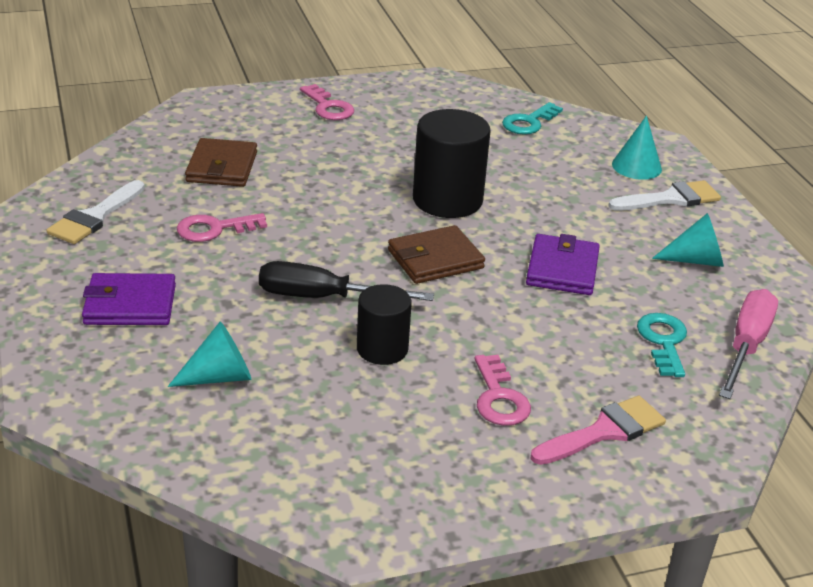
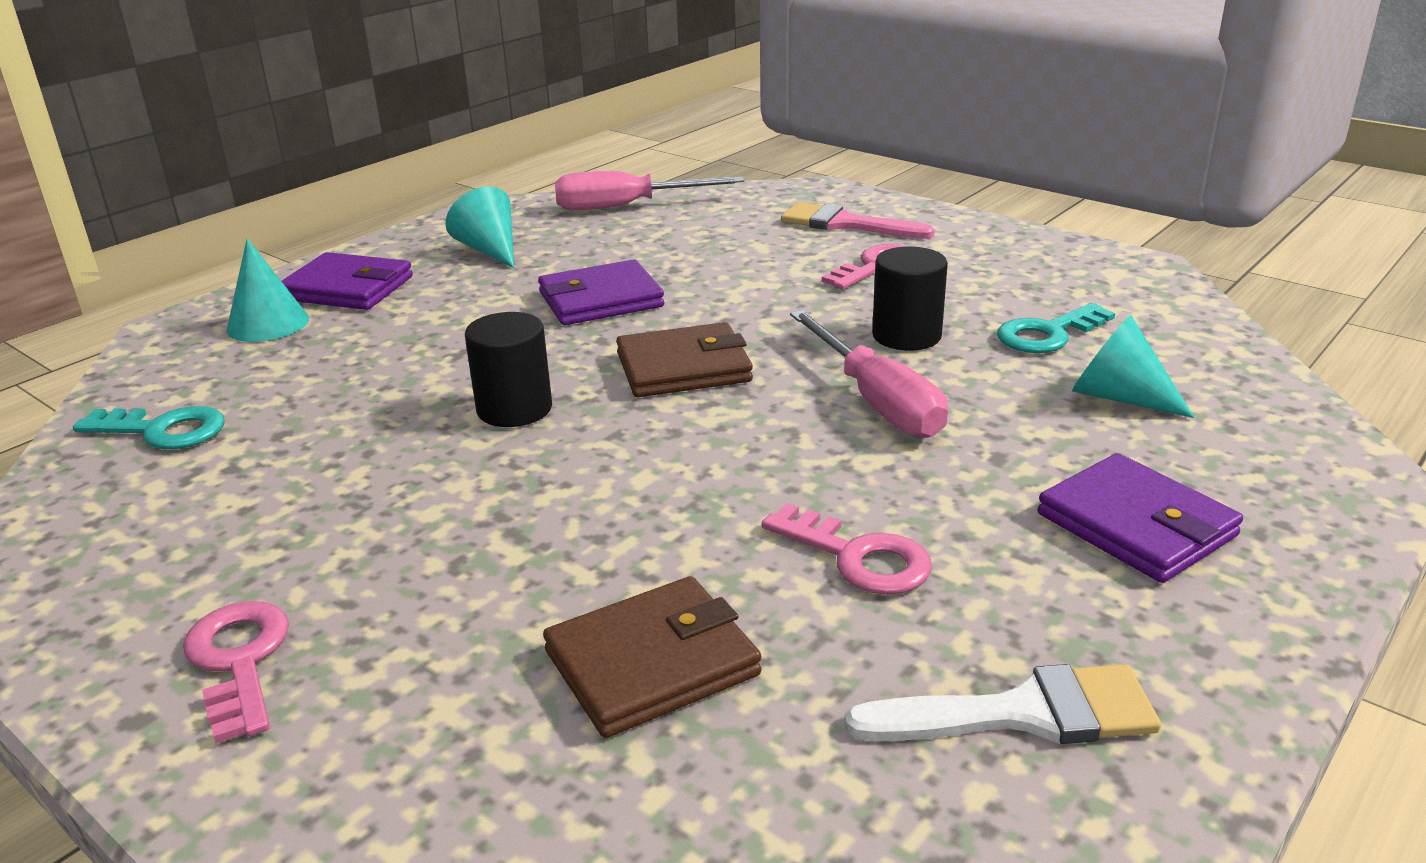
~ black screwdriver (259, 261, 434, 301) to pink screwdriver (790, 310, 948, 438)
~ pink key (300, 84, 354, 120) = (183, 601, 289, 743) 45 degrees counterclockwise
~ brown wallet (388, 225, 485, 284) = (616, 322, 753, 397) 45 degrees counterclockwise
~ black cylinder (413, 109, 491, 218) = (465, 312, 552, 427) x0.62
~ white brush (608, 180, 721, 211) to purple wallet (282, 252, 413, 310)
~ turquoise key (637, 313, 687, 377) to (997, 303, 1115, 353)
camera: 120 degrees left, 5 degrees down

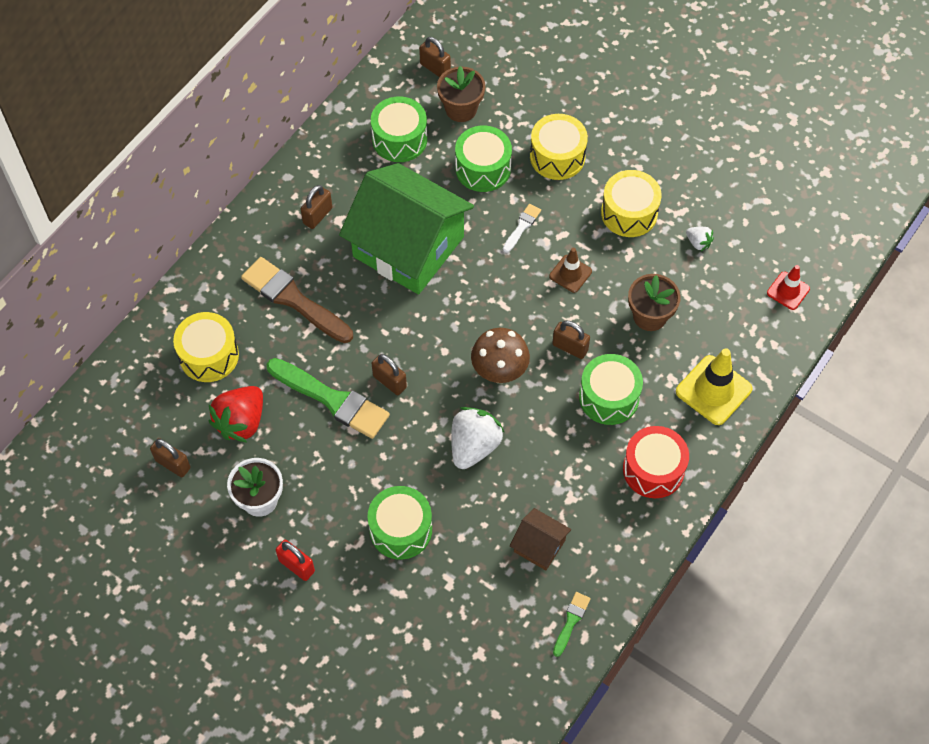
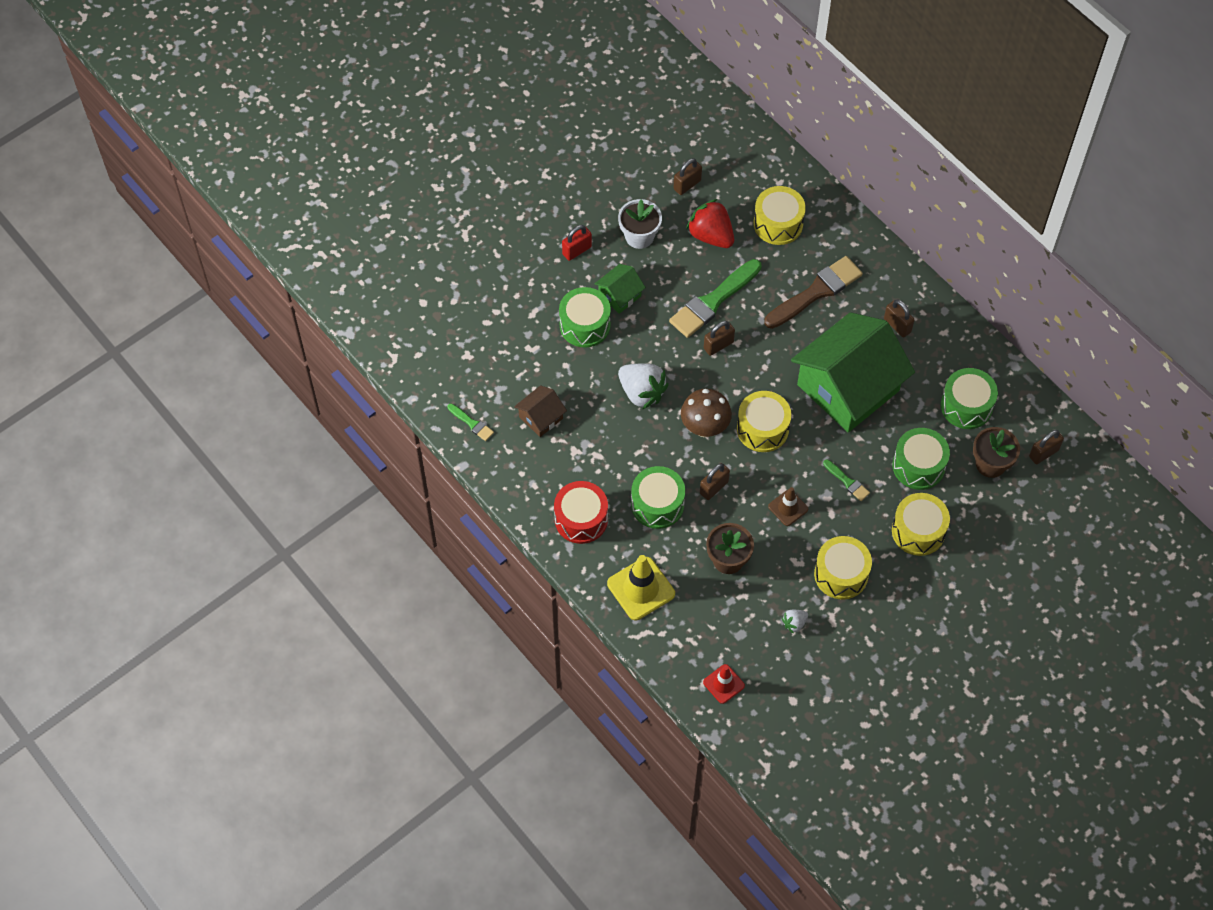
~ white brush (503, 204, 541, 253) to green brush (823, 459, 870, 501)
+ green house (594, 264, 646, 314)
+ yellow drum (737, 391, 791, 452)
camera: 105 degrees right, 0 degrees up

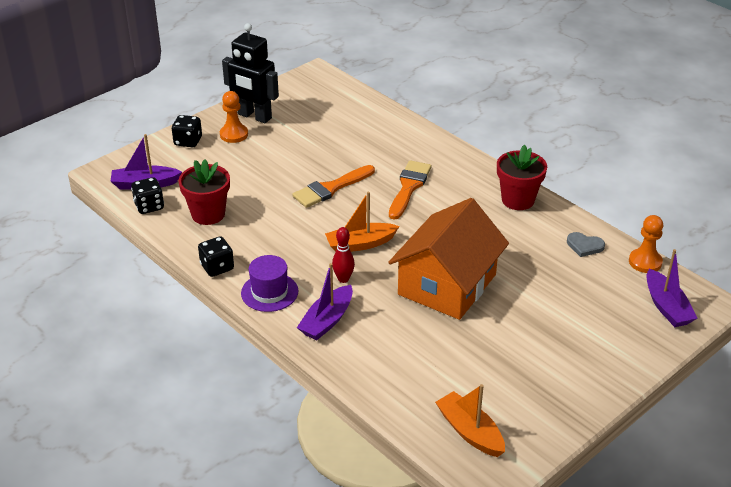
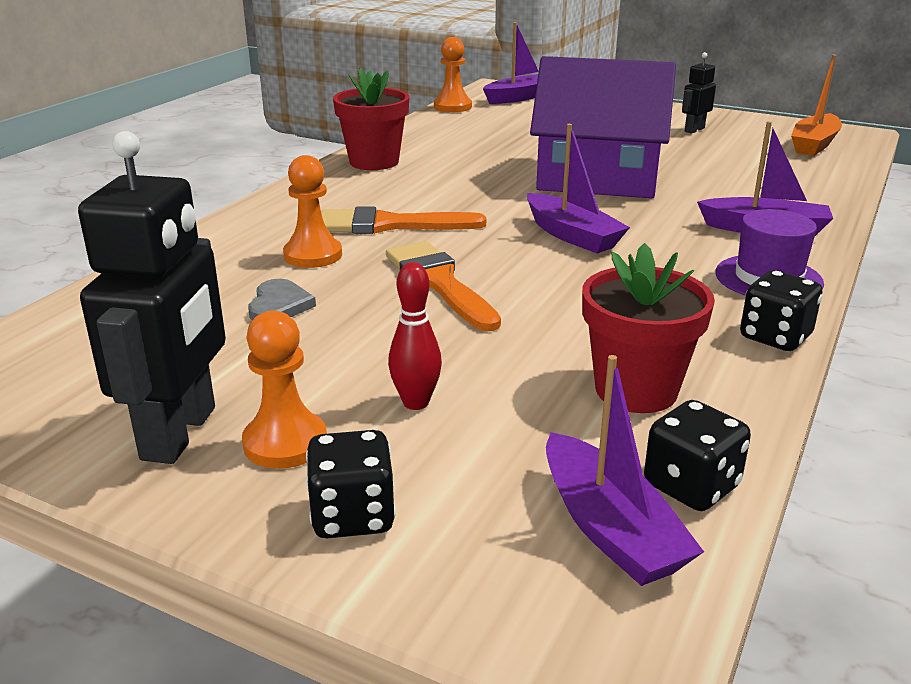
~ orange brush (292, 165, 375, 208) = (386, 241, 501, 331) 150 degrees counterclockwise
~ orange boat (325, 192, 399, 252) to purple boat (527, 124, 630, 254)
~ red bowling pin (332, 227, 355, 283) to (388, 262, 442, 410)
~ orange house (388, 198, 509, 320) to purple house (530, 56, 676, 198)
~ grey heart (567, 232, 605, 257) to (248, 279, 316, 321)
+ orange pawn (283, 155, 342, 268)
+ black robot (682, 52, 716, 134)
camera: 110 degrees left, 10 degrees down

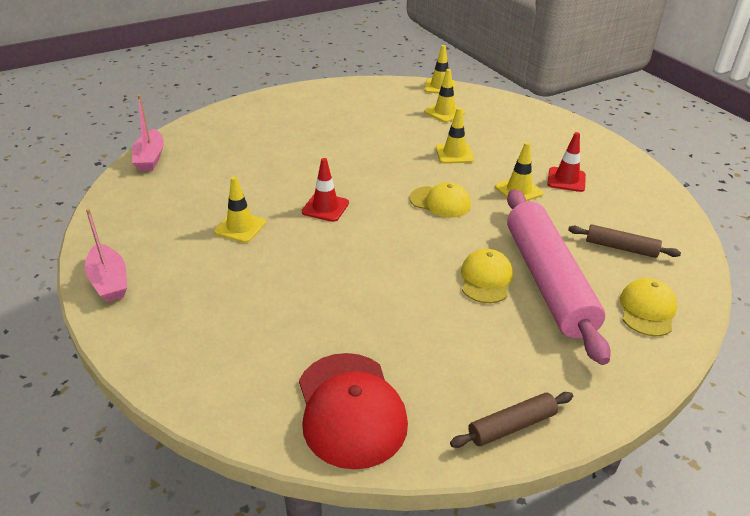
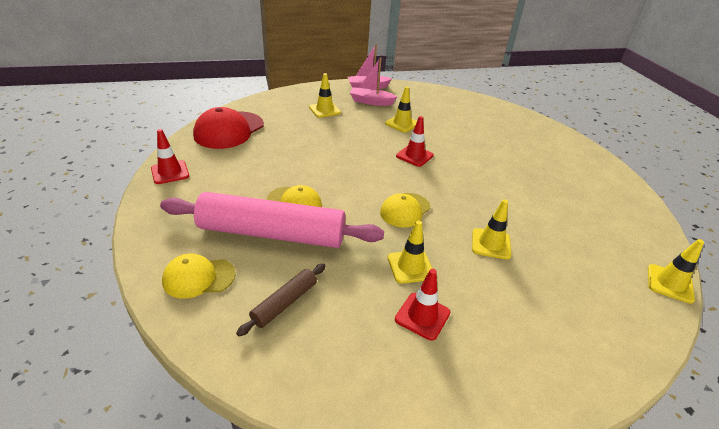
~ pink boat (132, 95, 164, 171) to (350, 57, 397, 106)
~ red cap (299, 353, 408, 469) = (193, 107, 264, 149) 60 degrees counterclockwise
~ yellow traffic cone (425, 69, 465, 122) to (309, 73, 341, 118)
~ brown rolling pin (450, 392, 573, 448) to red traffic cone (151, 129, 189, 184)
~ yellow cap (620, 278, 677, 336) = (162, 254, 236, 298) 135 degrees clockwise
camera: 105 degrees right, 0 degrees up

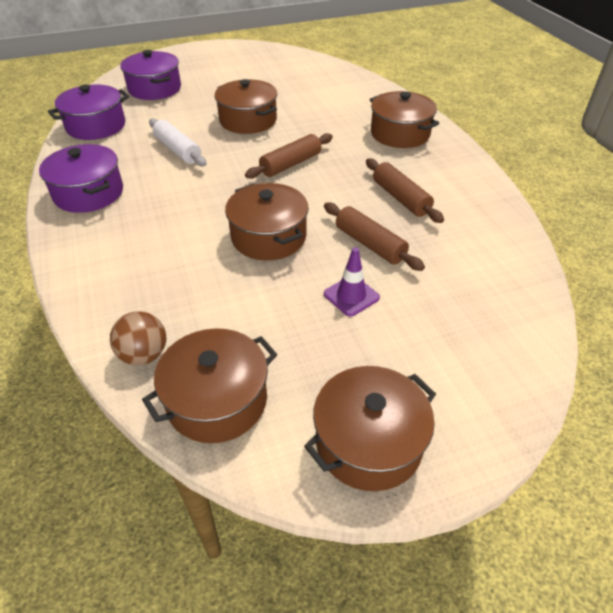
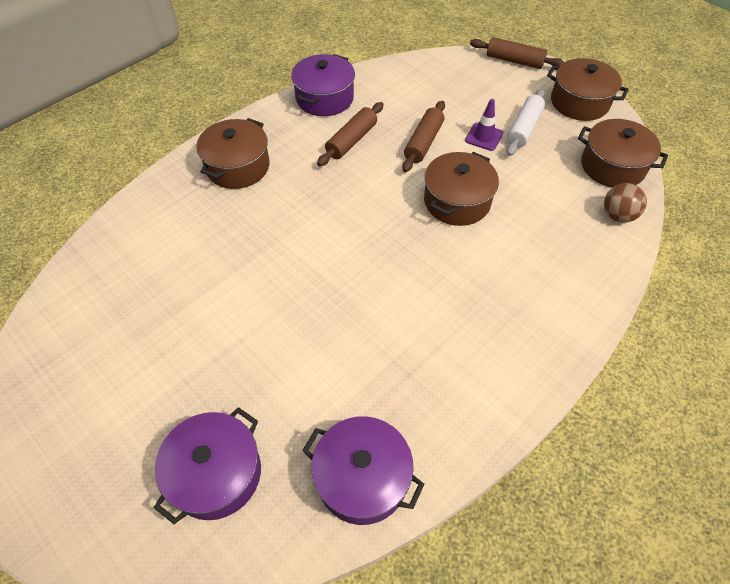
~ purple pot (39, 144, 123, 213) to (291, 54, 355, 116)
~ white rolling pin (149, 118, 207, 167) to (506, 89, 545, 156)
- brown pot (214, 79, 277, 134)
~ brown rolling pin (245, 133, 333, 179) to (470, 37, 564, 69)
camera: 115 degrees left, 10 degrees up

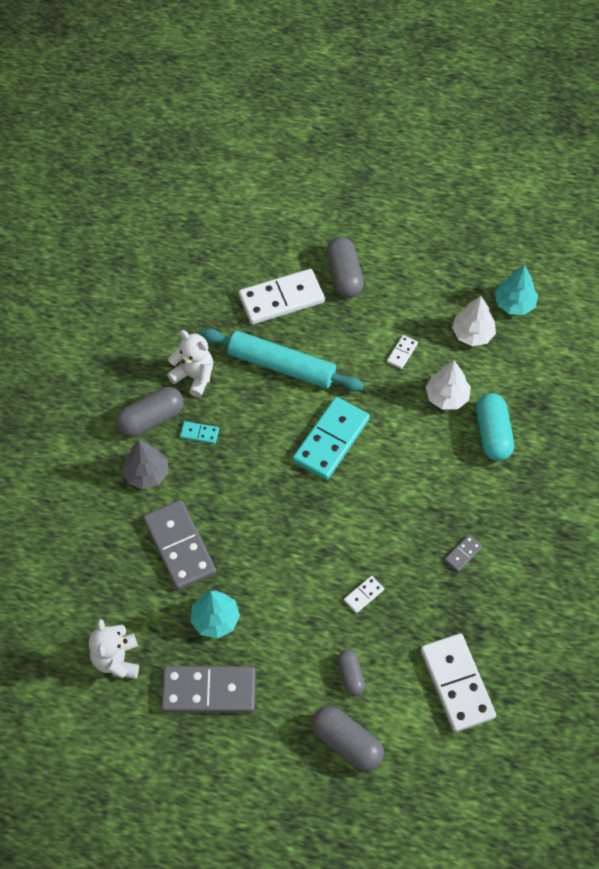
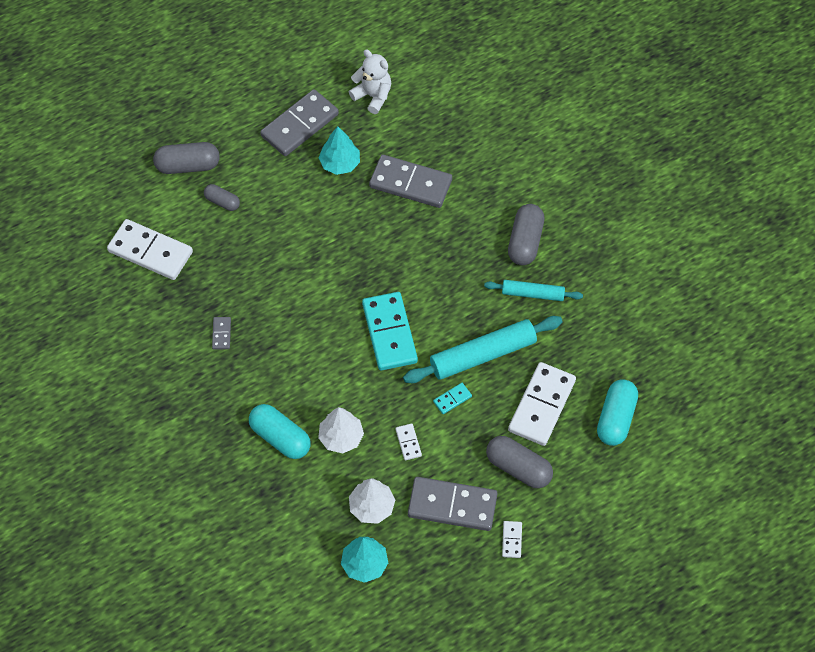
- grey tree (122, 440, 169, 489)
~ white teddy bear (167, 330, 213, 397) to turquoise rolling pin (484, 280, 583, 301)
~ turquoise domino (180, 421, 219, 444) to (433, 383, 472, 414)
~ white domino (344, 576, 384, 613) to (502, 521, 522, 558)
+ grey domino (408, 477, 498, 531)
+ turquoise capsule (597, 379, 638, 446)
camera: 135 degrees right, 0 degrees up

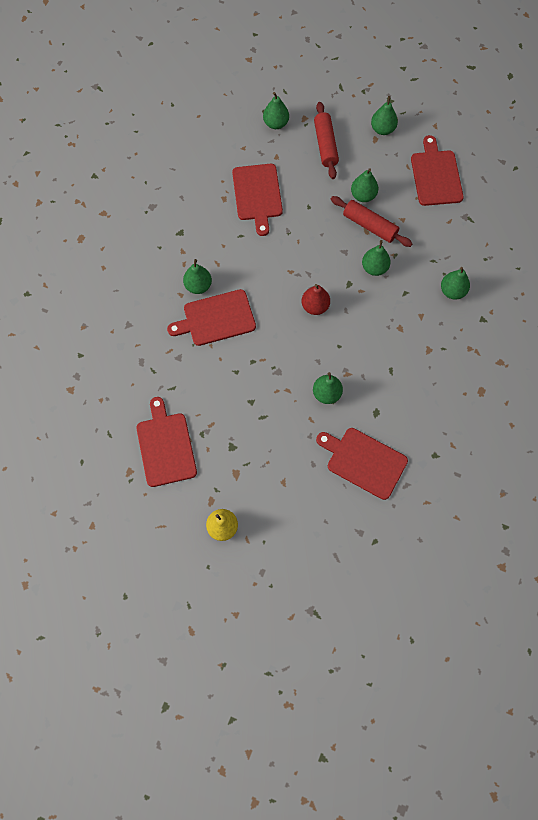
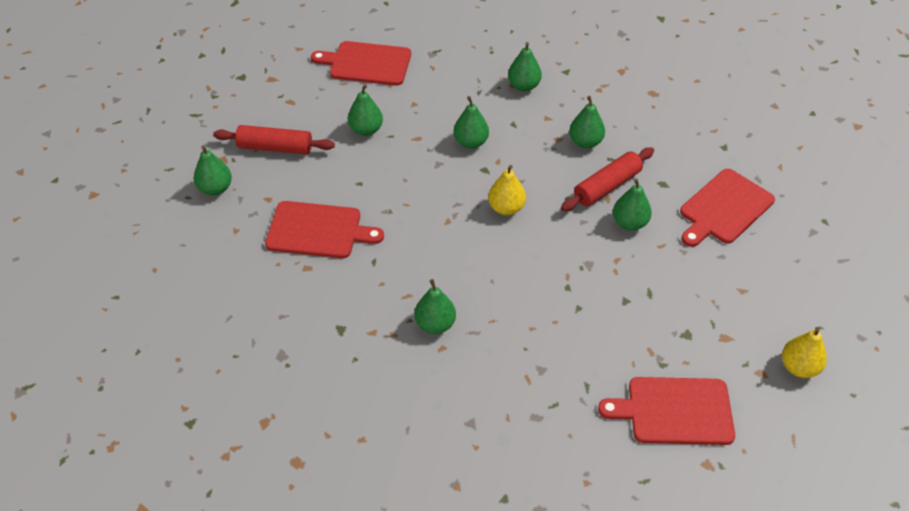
- red cutting board (167, 289, 256, 346)
~ red pear (302, 284, 330, 315) to yellow pear (488, 165, 526, 215)
~ red rolling pin (331, 196, 413, 247) to (561, 147, 654, 211)
~ green pear (371, 96, 398, 135) to (569, 96, 605, 148)
camera: 75 degrees left, 20 degrees down

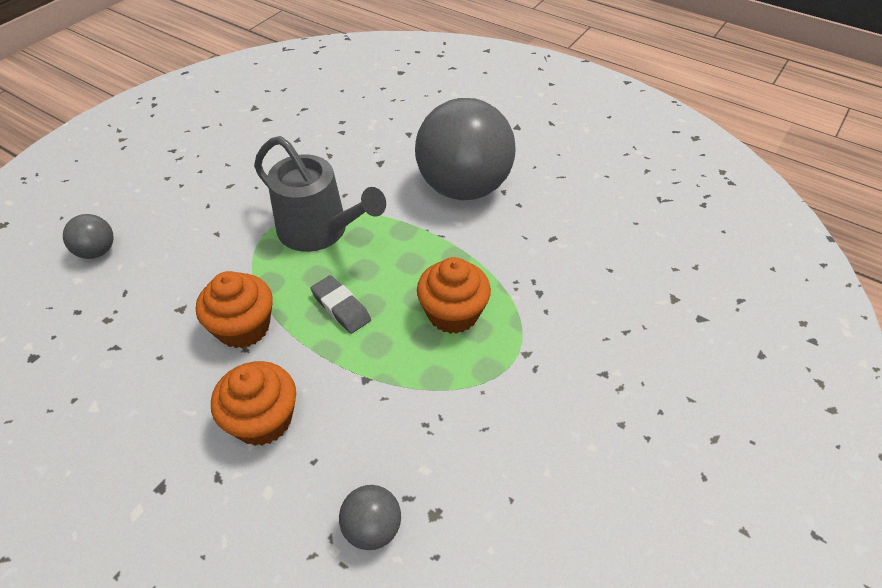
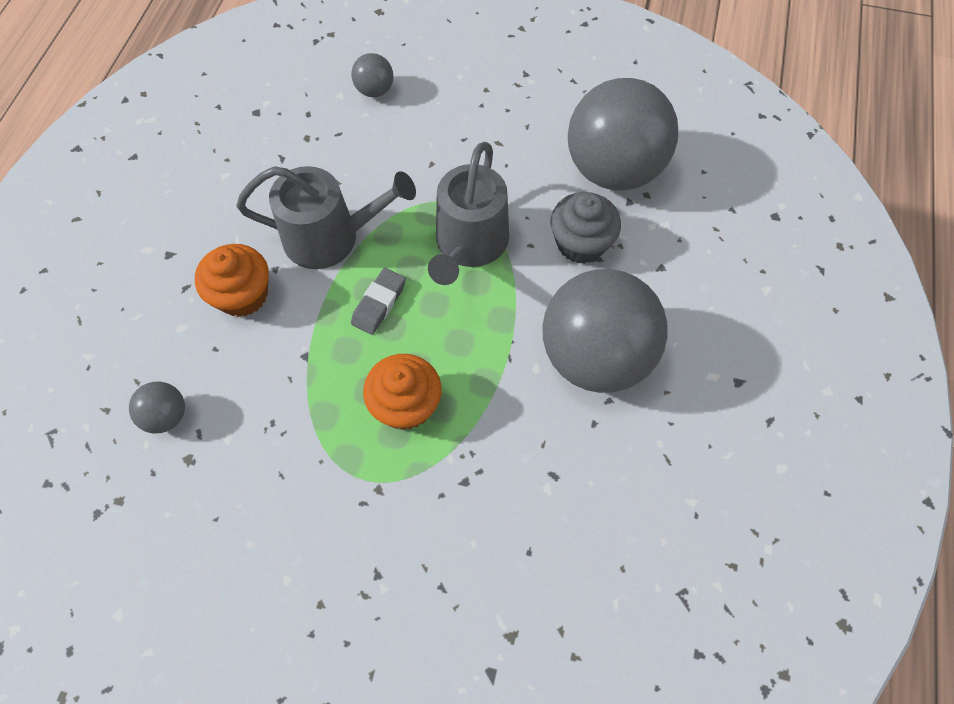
~ orange cupcake (196, 271, 273, 348) to grey watering can (236, 166, 416, 269)
+ grey cupcake (550, 192, 621, 264)
+ grey ball (568, 78, 678, 191)
camera: 70 degrees right, 15 degrees up

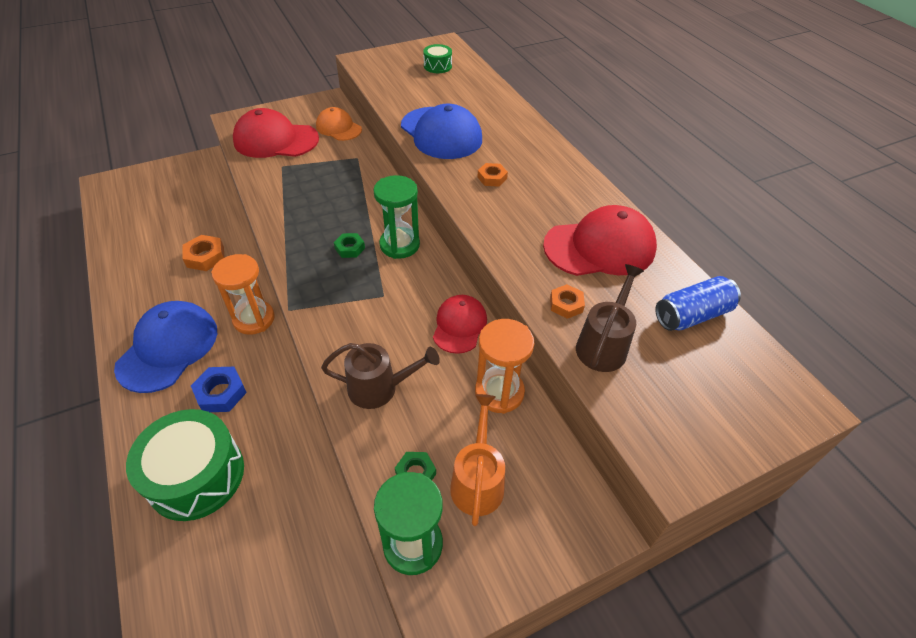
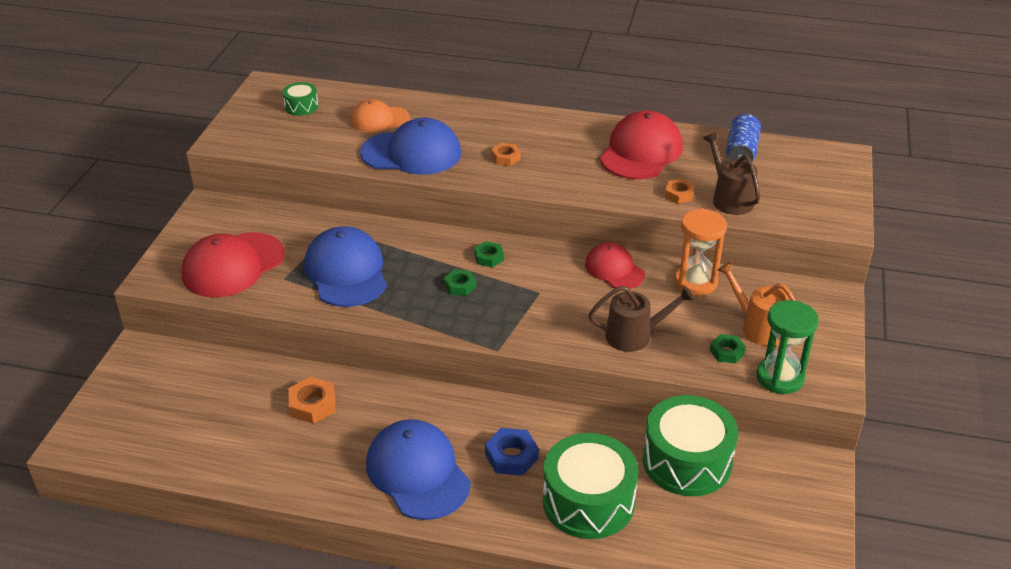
- orange hourglass (211, 254, 275, 335)
~ orange cap (316, 107, 362, 141) to (350, 99, 410, 132)
~ brown watering can (321, 343, 440, 409) = (588, 286, 695, 352) 45 degrees clockwise
~ green hourglass (373, 175, 420, 259) to green nut (474, 241, 504, 267)
+ blue cap (304, 226, 387, 307)
+ green drum (643, 395, 738, 496)
camera: 50 degrees left, 10 degrees down

